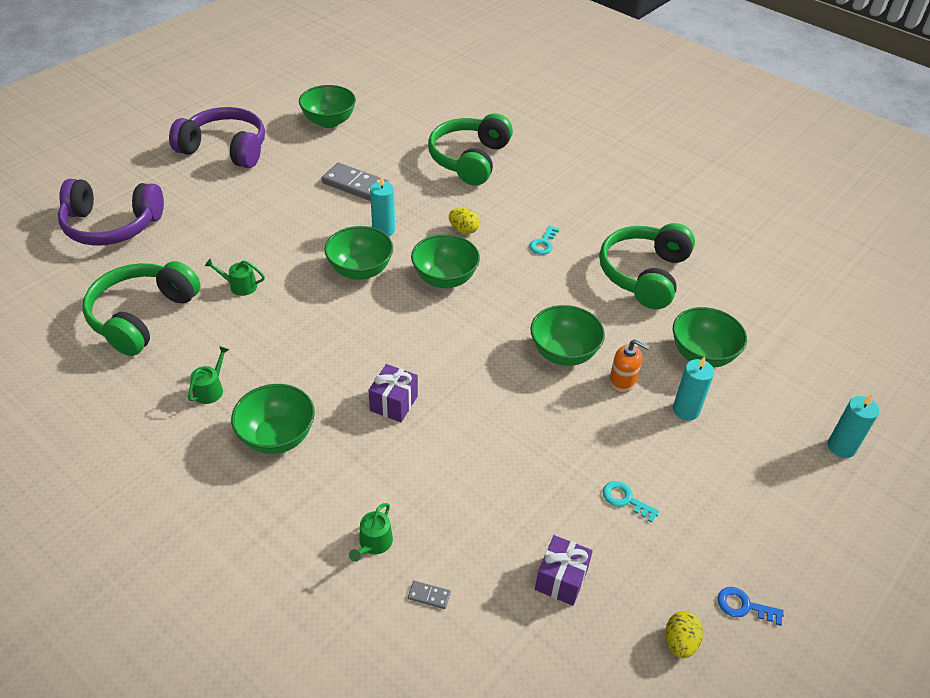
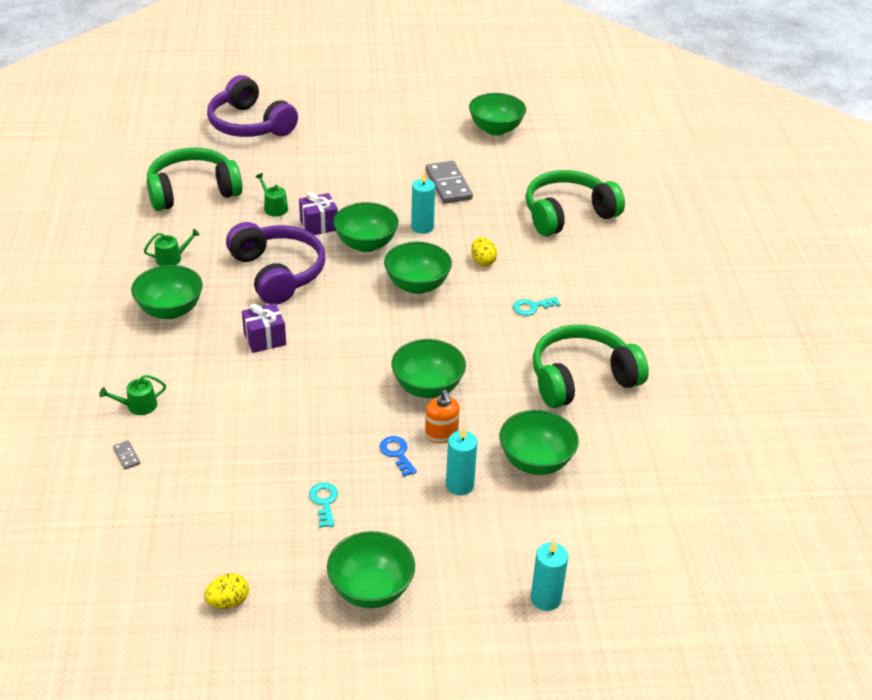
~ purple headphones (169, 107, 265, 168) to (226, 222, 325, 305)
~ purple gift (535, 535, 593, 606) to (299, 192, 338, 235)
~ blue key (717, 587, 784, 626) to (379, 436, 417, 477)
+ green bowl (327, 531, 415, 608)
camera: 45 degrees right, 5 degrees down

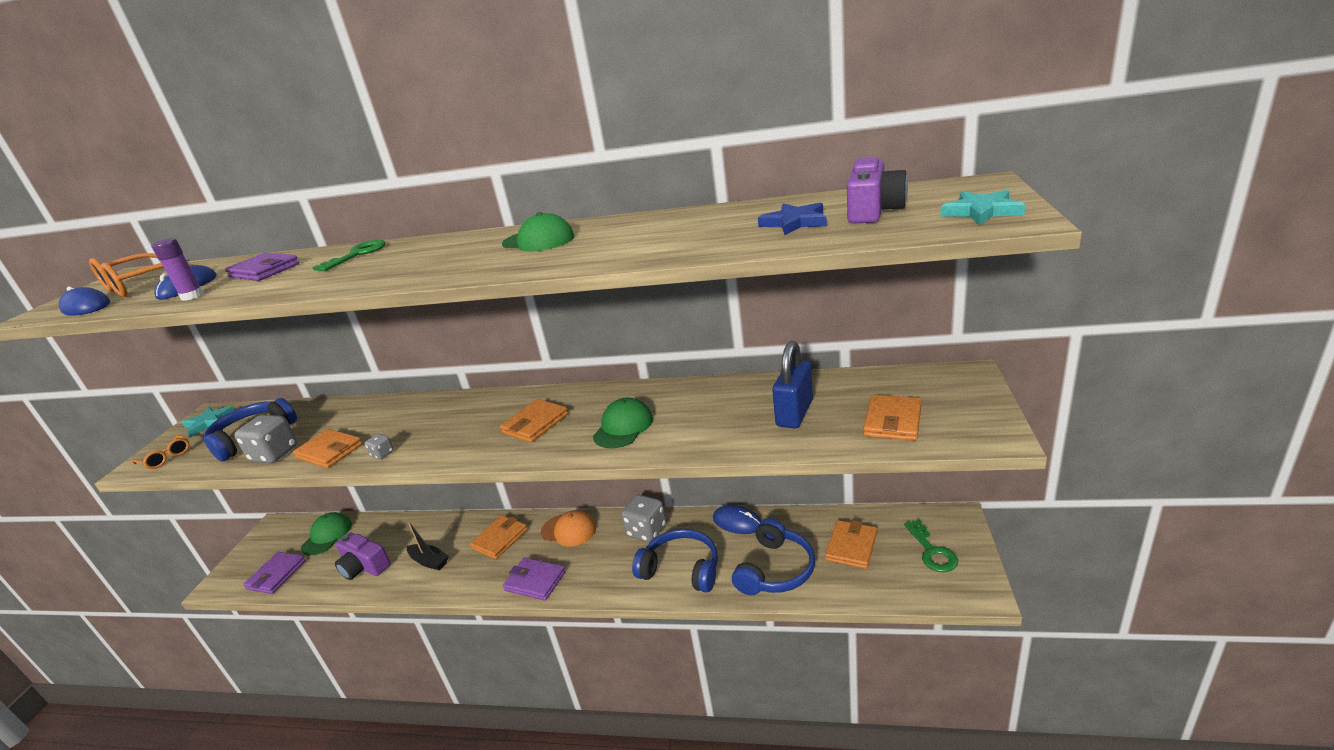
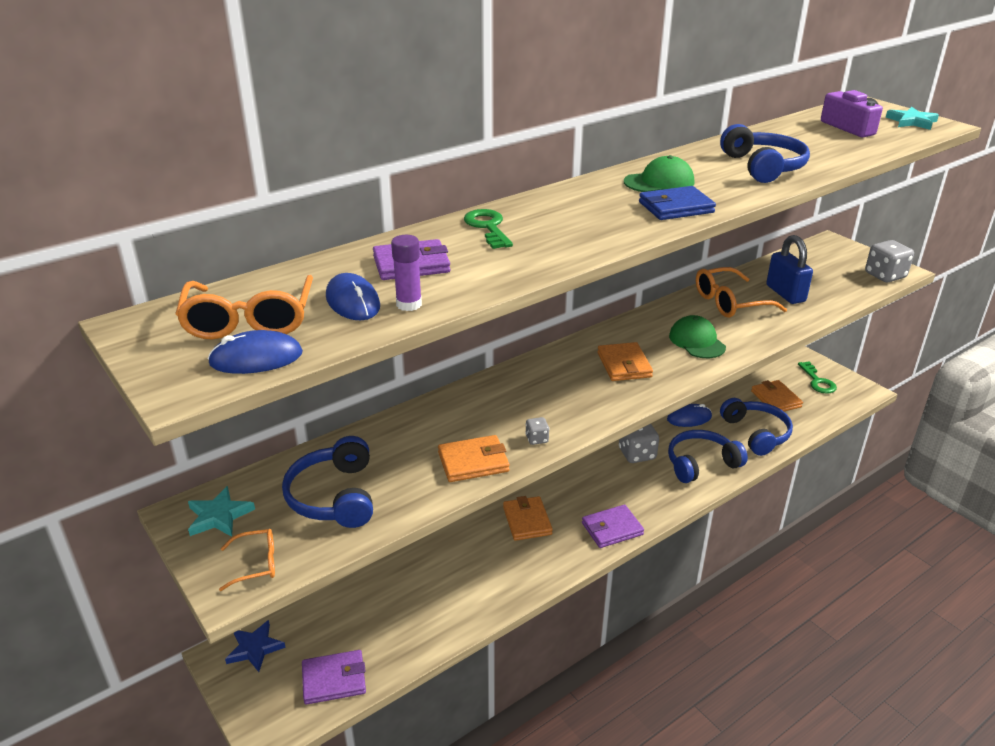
~ grey dice (234, 415, 298, 463) to (865, 240, 914, 282)
~ purple wallet (243, 552, 306, 594) = (302, 650, 366, 705) 75 degrees counterclockwise
- green cap (301, 512, 352, 555)
- purple camera (335, 533, 391, 580)
- black boat (407, 522, 449, 570)
- orange cap (541, 510, 596, 547)
~ blue star (758, 203, 827, 235) to (225, 620, 286, 672)
- orange wallet (863, 395, 922, 441)
~ green key (904, 520, 958, 572) = (798, 362, 837, 394) 45 degrees clockwise
+ blue wallet (639, 186, 716, 220)
+ orange glasses (696, 267, 787, 318)
+ blue headphones (720, 124, 810, 183)
camera: 50 degrees left, 5 degrees up

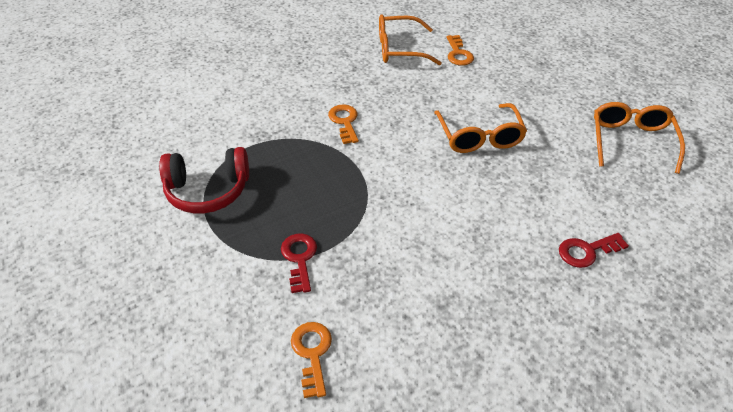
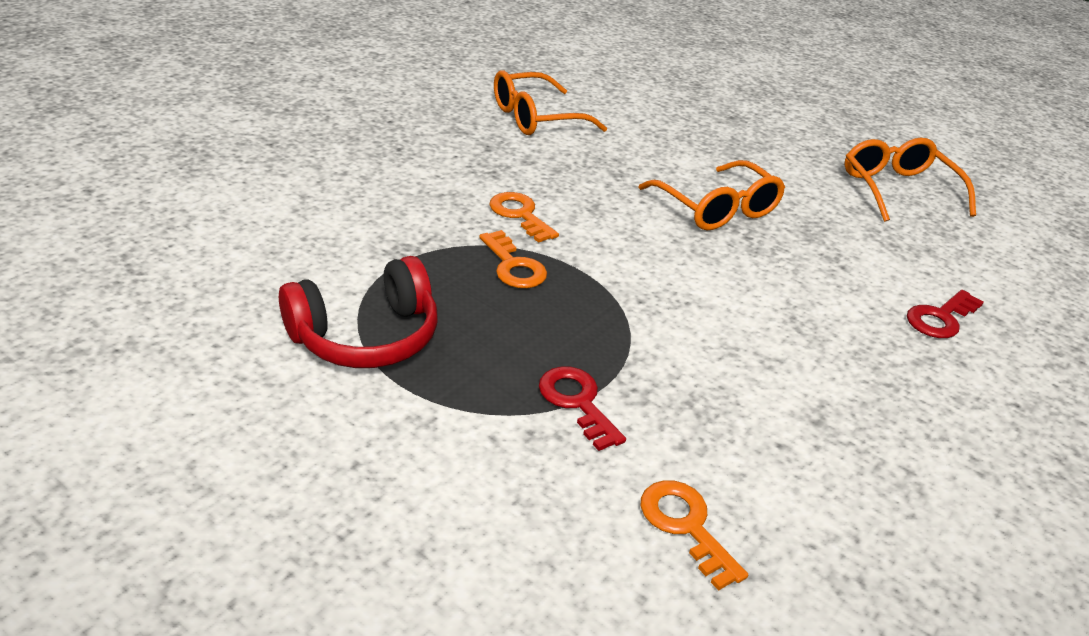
~ orange key (447, 35, 474, 66) to (479, 230, 547, 288)
camera: 25 degrees left, 10 degrees down

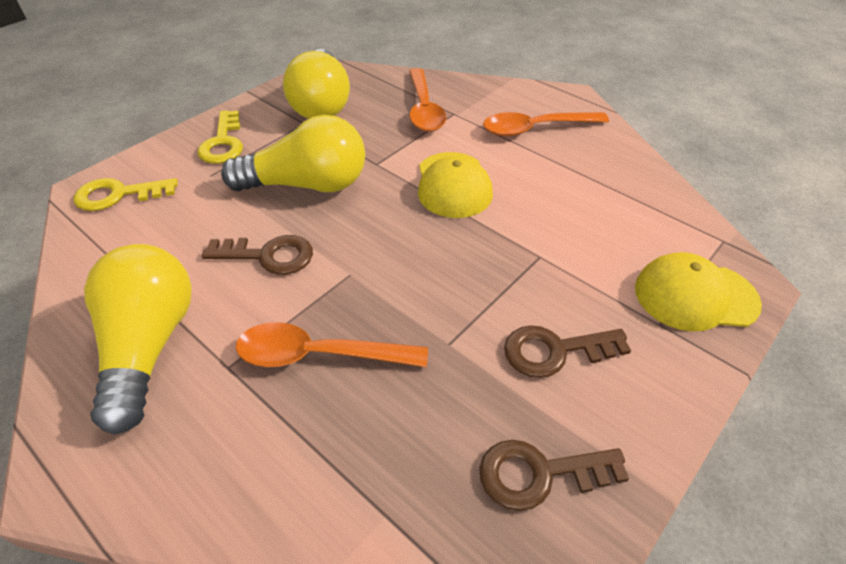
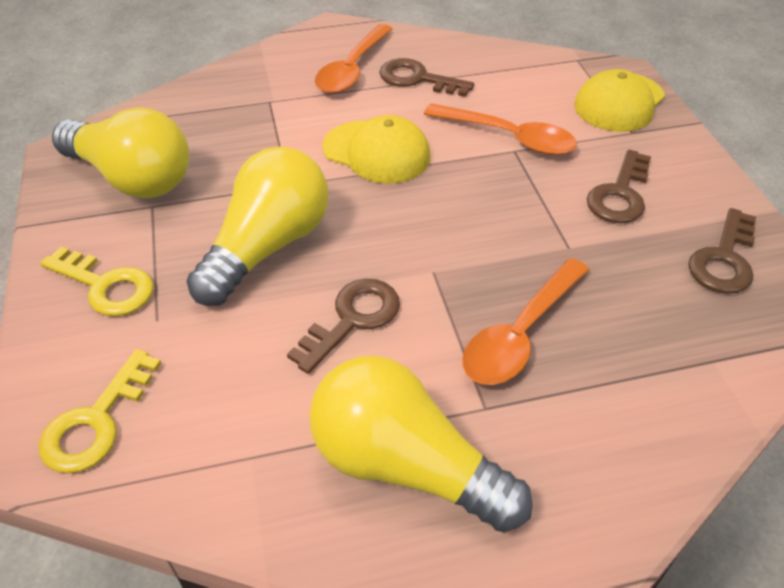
~ orange spoon (409, 68, 446, 132) to (424, 103, 577, 155)
+ brown key (379, 58, 474, 97)
camera: 55 degrees left, 0 degrees up

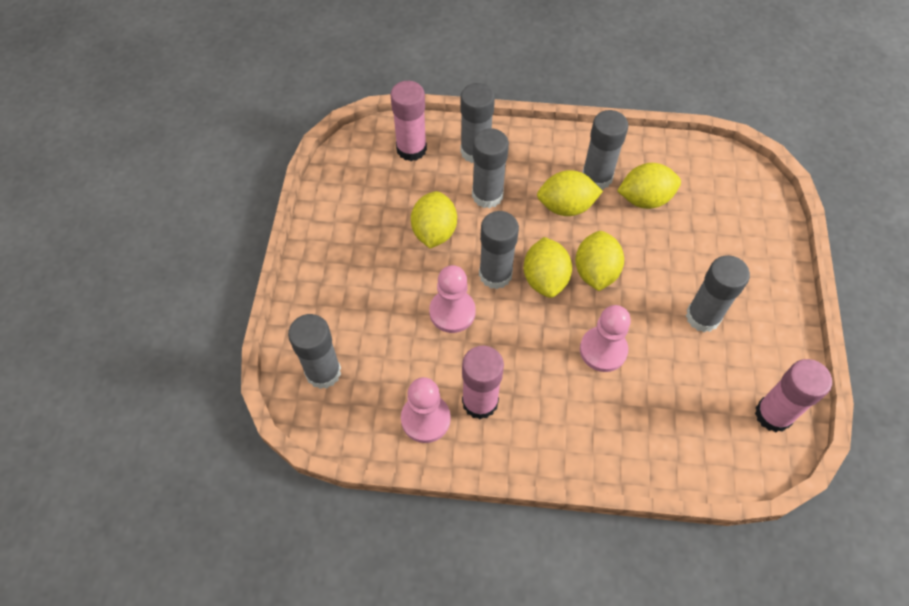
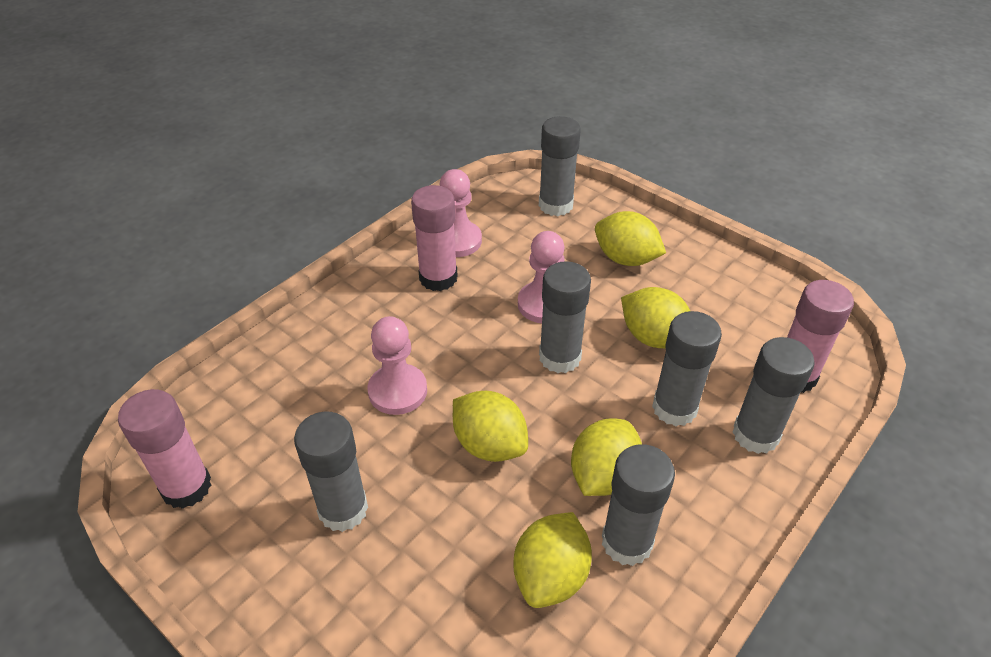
~ yellow lemon (524, 237, 572, 298) to (595, 211, 666, 266)
camera: 125 degrees right, 15 degrees down

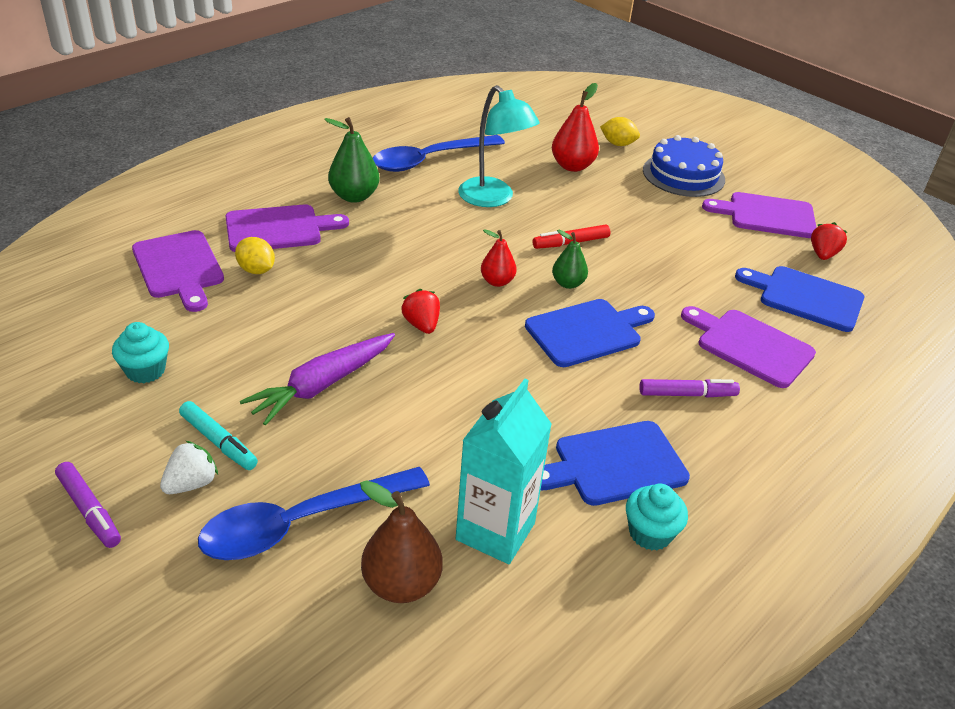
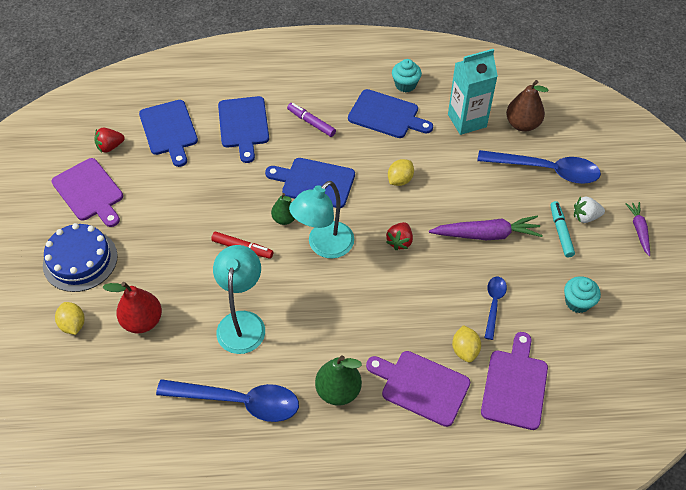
~ purple marker (55, 462, 121, 548) to purple carrot (625, 202, 650, 256)
~ red pear (481, 229, 517, 287) to turquoise lamp (289, 181, 354, 259)
~ purple cutting board (681, 306, 816, 388) to blue cutting board (218, 96, 269, 163)
+ yellow lemon (388, 159, 414, 186)
+ blue spoon (484, 277, 507, 340)
camera: 135 degrees left, 15 degrees up

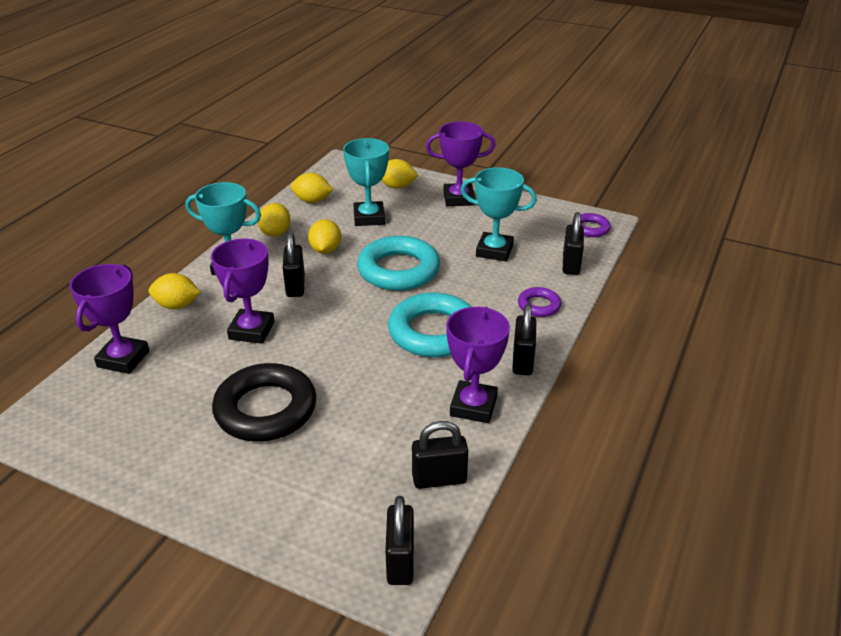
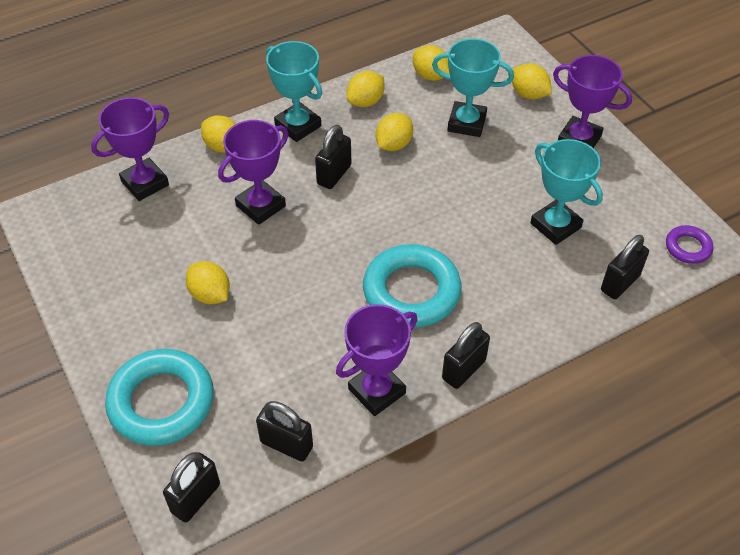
~ black ring (212, 363, 316, 442) to yellow lemon (186, 261, 230, 304)
~ turquoise trophy (343, 138, 389, 226) = (432, 38, 514, 137) 75 degrees clockwise
~ turquoise ring (357, 236, 440, 291) to (105, 349, 214, 446)
- purple ring (518, 287, 561, 317)
camera: 35 degrees right, 15 degrees up

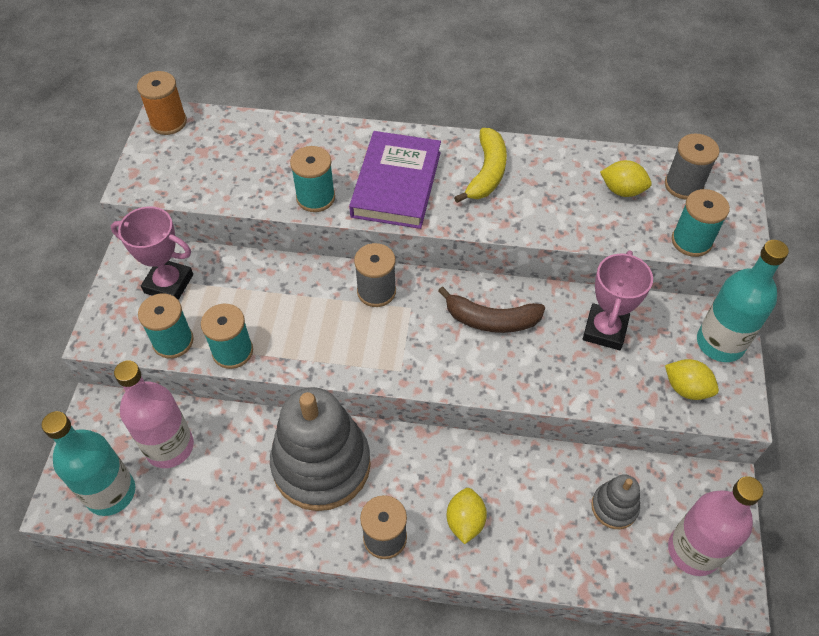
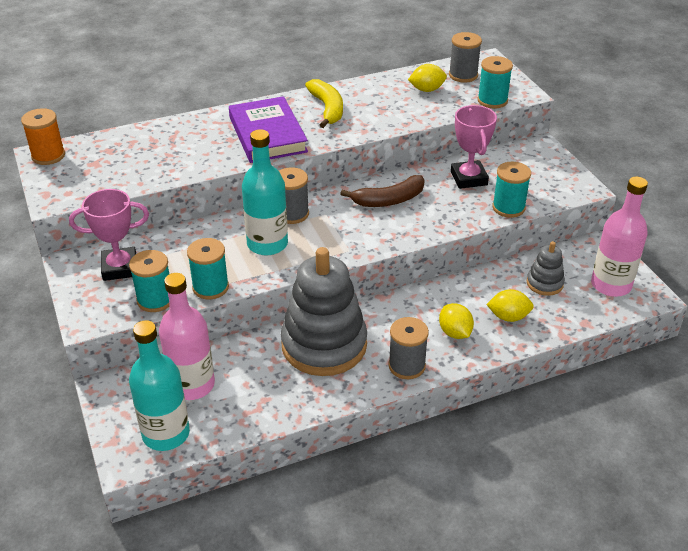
~ turquoise spool (290, 146, 335, 212) to (492, 162, 531, 218)
~ yellow lemon (665, 359, 719, 400) to (486, 289, 534, 322)
~ turquoise bottle (697, 240, 789, 362) to (242, 129, 288, 256)
camera: 30 degrees left, 15 degrees down

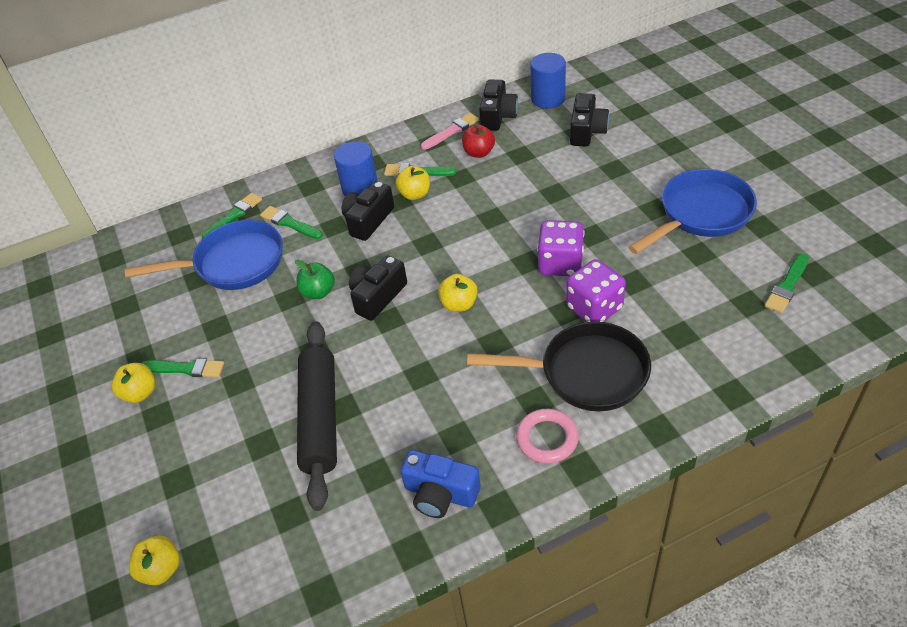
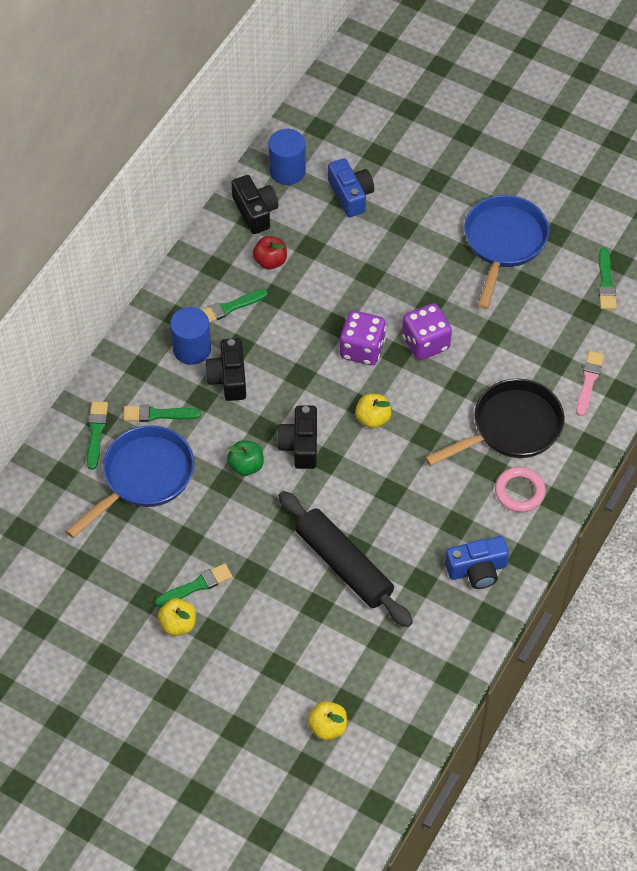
- yellow apple (395, 166, 430, 200)
~ pink brush (421, 113, 479, 150) to (576, 351, 605, 416)
~ purple dice (566, 259, 626, 322) to (339, 311, 386, 365)
~ black camera (570, 93, 609, 147) to blue camera (328, 158, 374, 217)
camera: 40 degrees left, 10 degrees up

